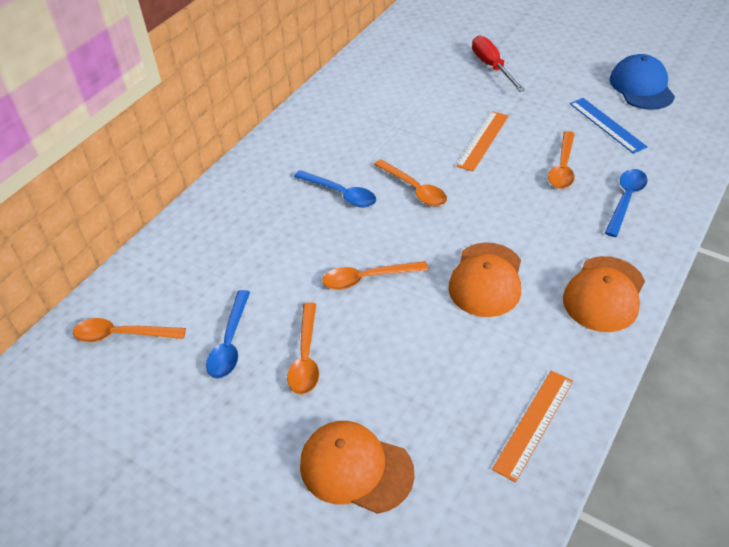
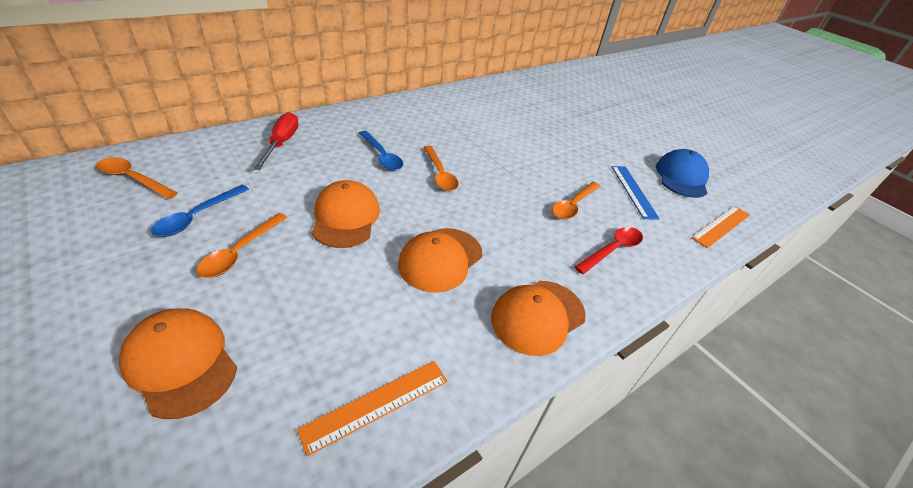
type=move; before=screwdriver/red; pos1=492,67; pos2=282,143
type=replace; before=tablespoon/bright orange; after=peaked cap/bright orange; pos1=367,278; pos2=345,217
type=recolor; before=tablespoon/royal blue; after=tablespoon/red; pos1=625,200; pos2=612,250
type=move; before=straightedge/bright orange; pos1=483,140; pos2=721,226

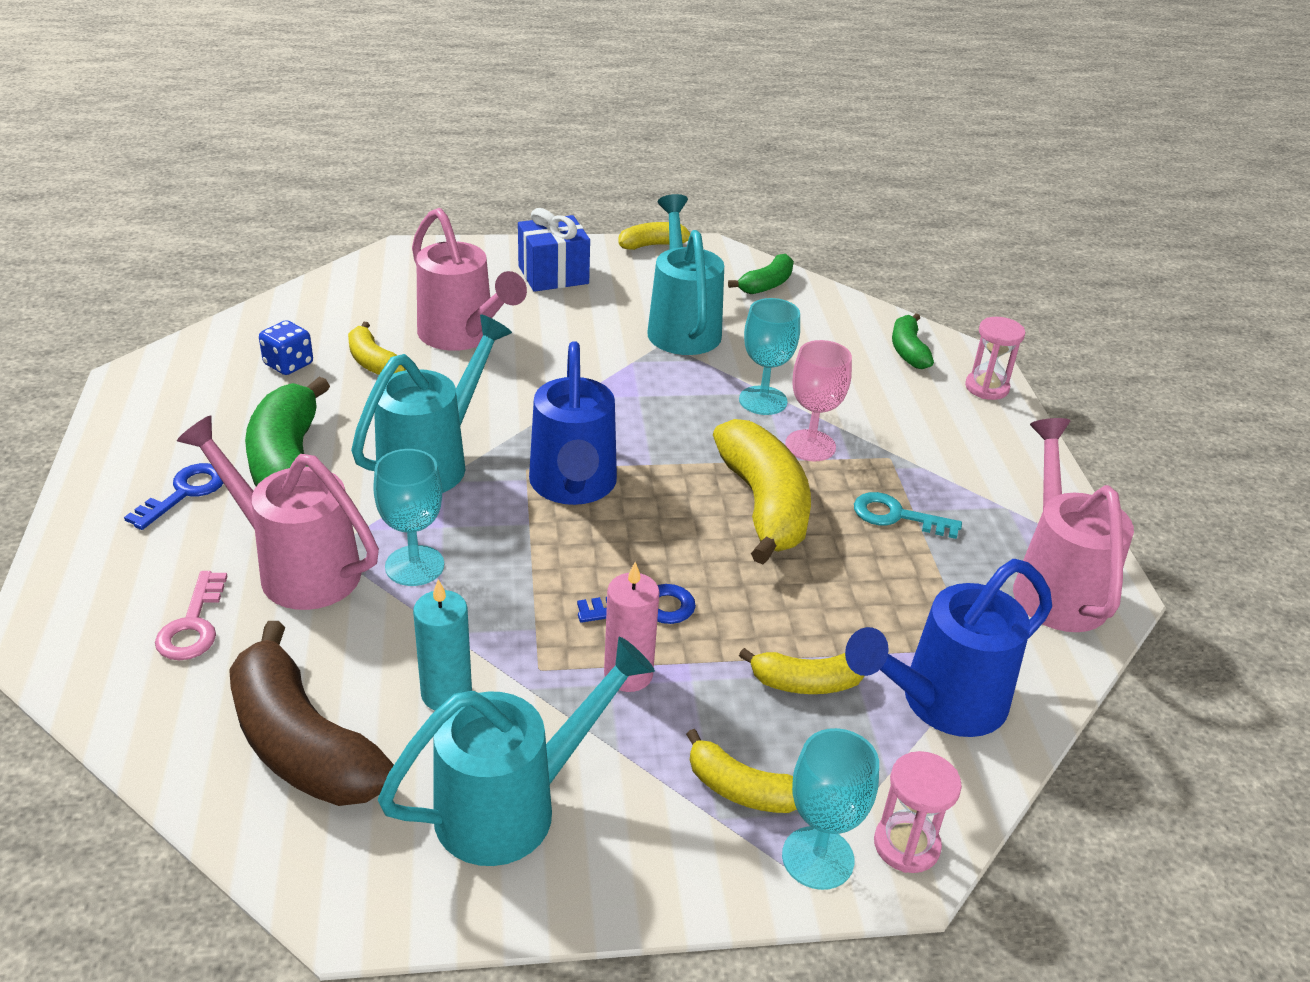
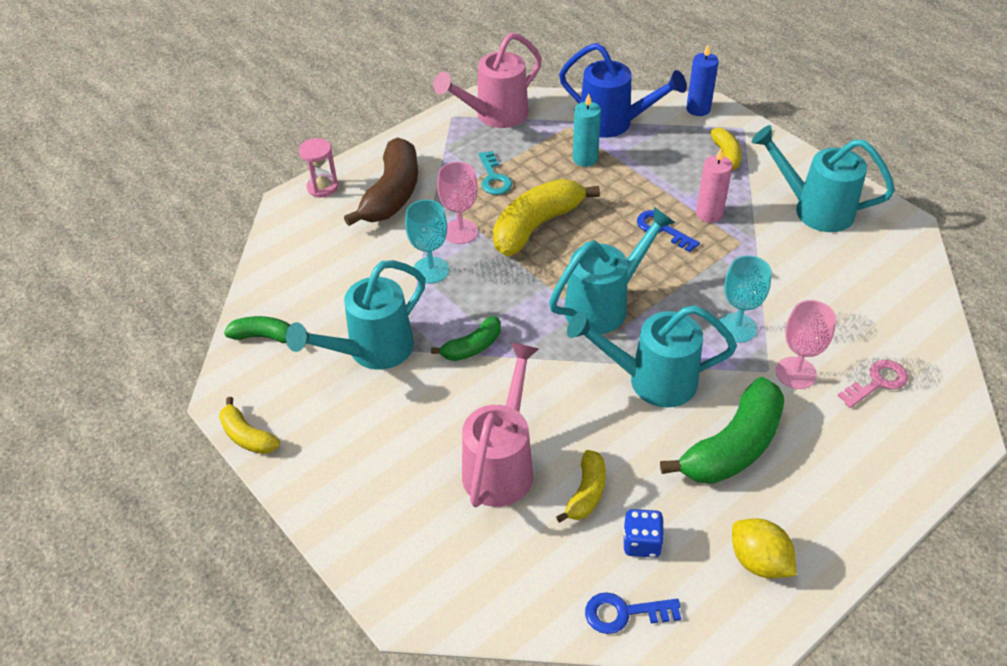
type=move; before=banana fruit/brown; pos1=302,744; pos2=392,194
type=move; before=banana fruit/green; pos1=908,350; pos2=472,347
type=recolor; before=watering pot/royal blue; after=watering pot/aqua; pos1=573,487; pos2=604,305
type=move; before=pillar candle/aqua; pos1=446,694; pos2=585,159
type=move; before=door key/royal blue; pos1=184,493; pos2=624,613
type=replace; before=sandglass/rosy; after=pillar candle/royal blue; pos1=906,845; pos2=698,109
type=insert; after=toy lemon/yellow; pos2=758,561
type=replace; before=watering pot/rosy; after=wine glass/rosy; pos1=297,568; pos2=796,373
type=delete; before=wrapped gift/royal blue; pos1=553,275
type=delete; before=banana fruit/yellow; pos1=805,683
type=delete; before=wine glass/aqua; pos1=818,858

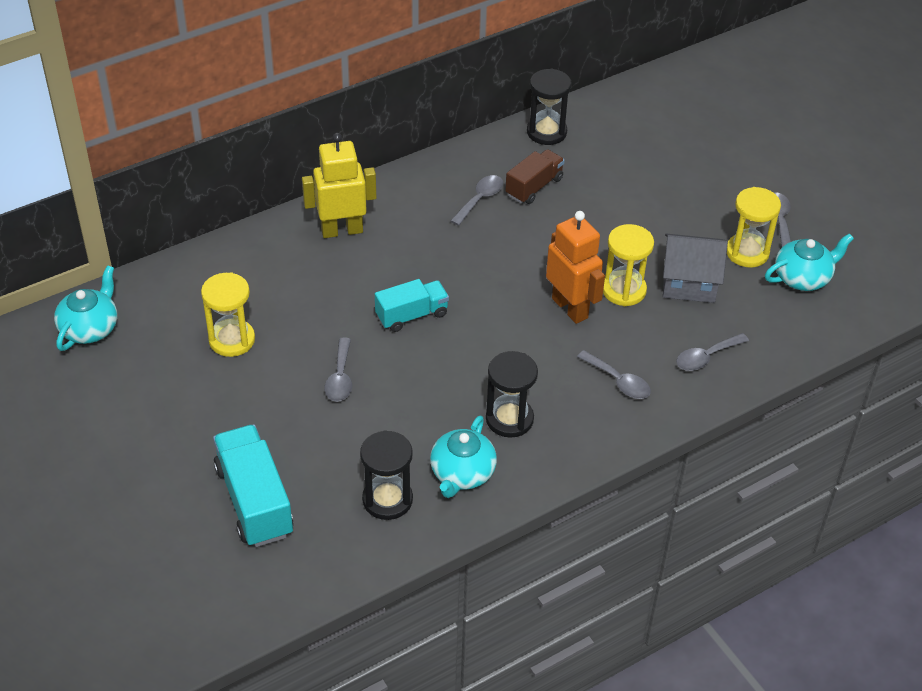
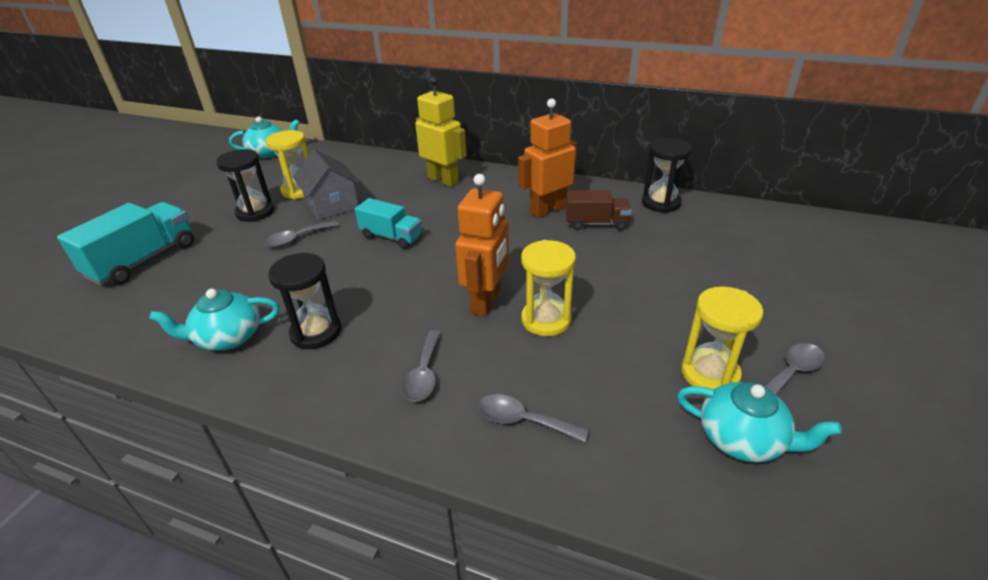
type=move; before=sandglass/black; pos1=387,500; pos2=255,212
type=move; before=toy house/gray; pos1=689,282; pos2=332,205
type=replace; before=tablespoon/gray; after=toy robot/bright orange; pos1=480,199; pos2=547,210

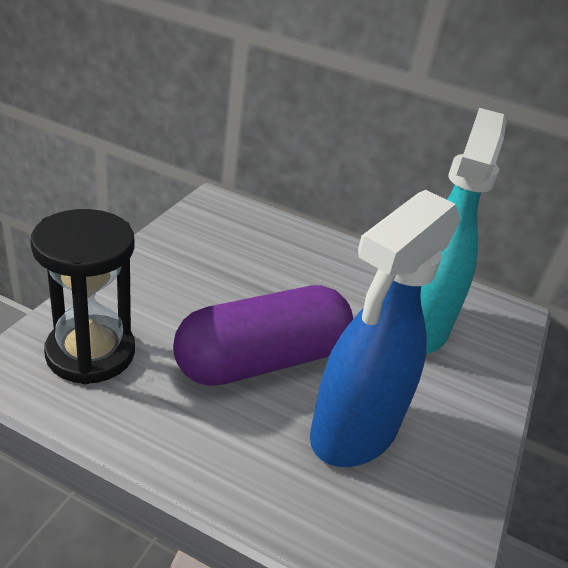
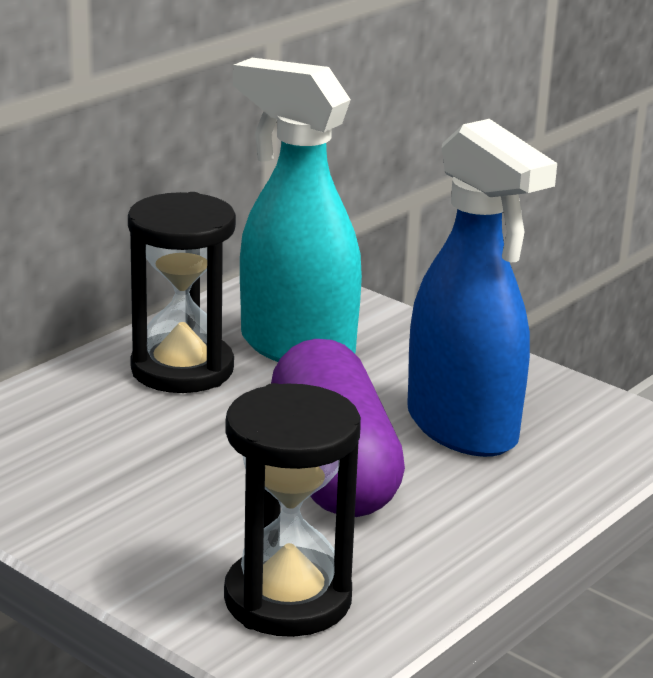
type=insert; after=sandglass/black; pos2=182,369

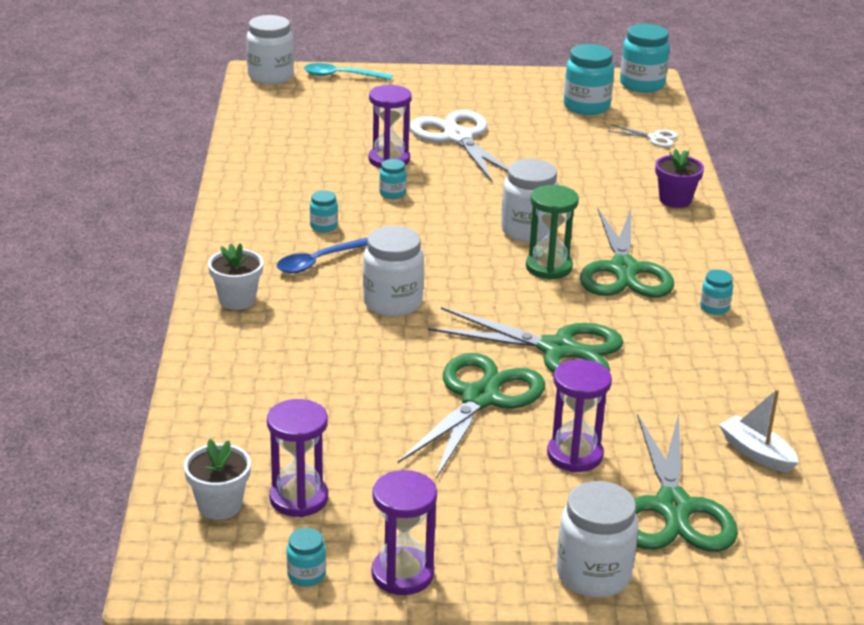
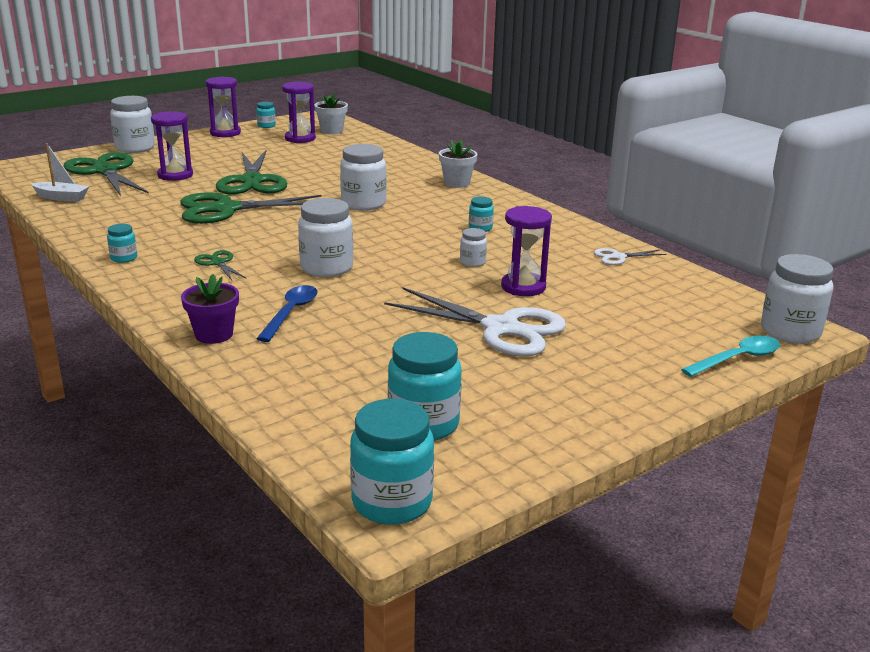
type=resize; before=shears/green; pos1=624,270; pos2=218,263; scale=0.45
type=move; before=tablespoon/royal blue; pos1=318,262; pos2=291,313
type=recolor; before=jam jar/aqua; after=jam jar/snow-white; pos1=392,193; pos2=472,262
type=move; before=shears/snow-white; pos1=654,138; pos2=618,257
type=delete; before=sandglass/green; pos1=549,267

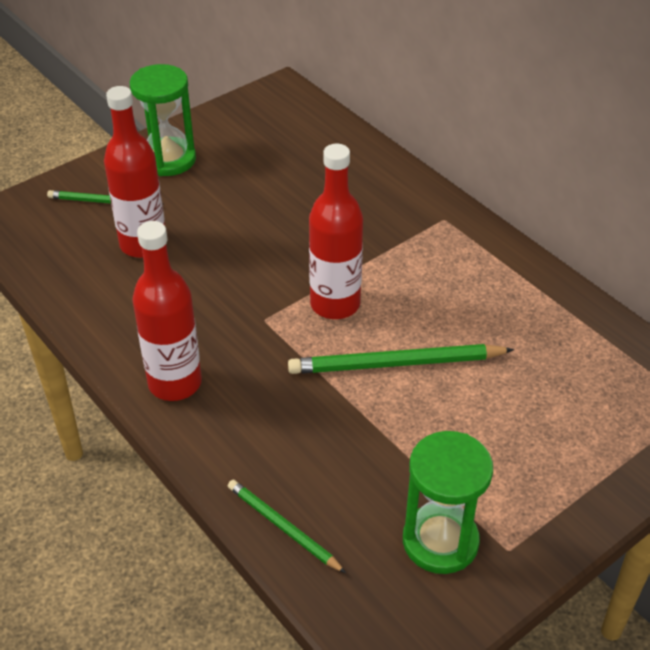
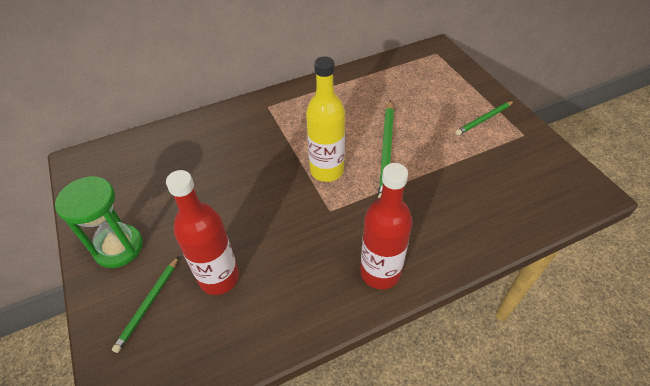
type=recolor; before=drink bottle/red; after=drink bottle/yellow; pos1=335,304; pos2=327,170
type=move; before=wooden pencil/green; pos1=283,527; pos2=484,119
type=delete; before=sandglass/green; pos1=440,541

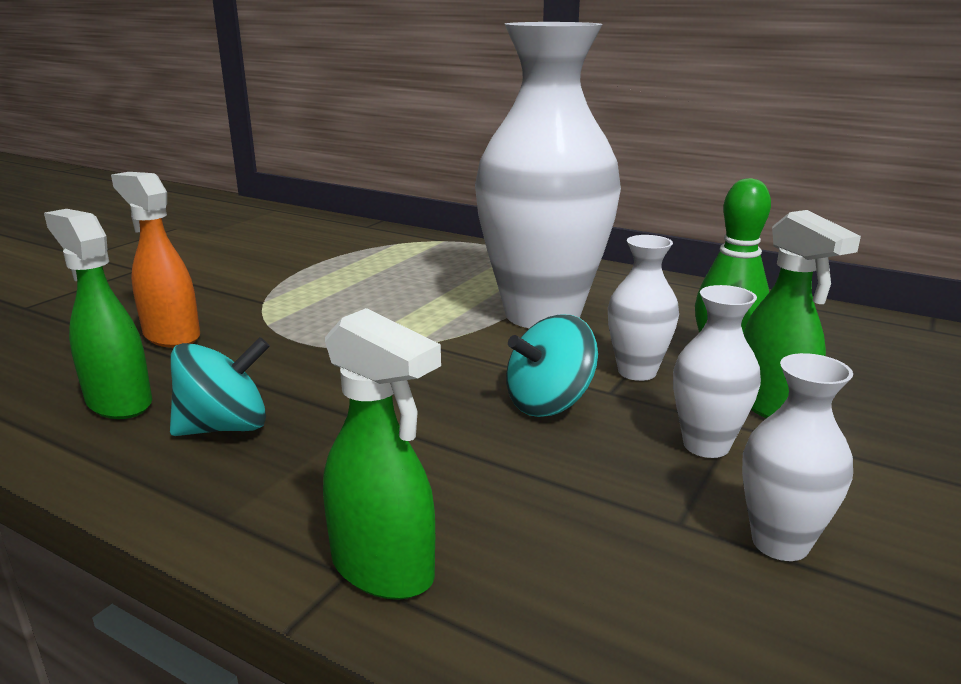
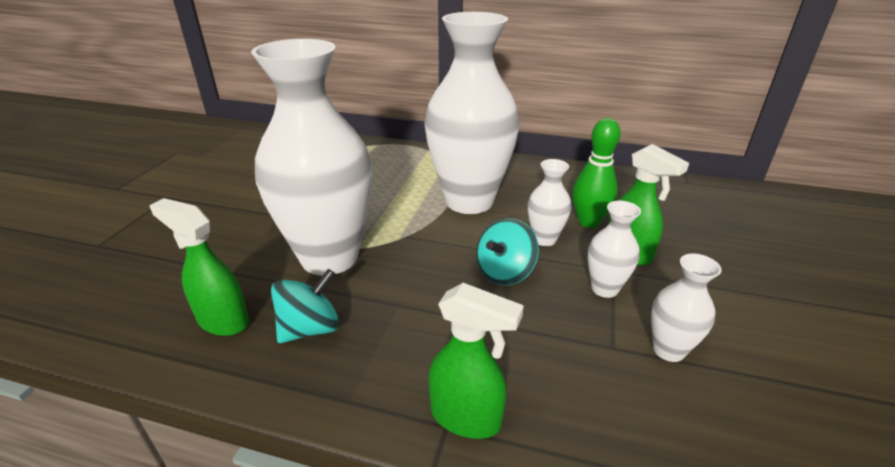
type=insert; after=flower vase/snow-white; pos2=329,257
type=delete; before=spray cleaner/bright orange; pos1=171,336

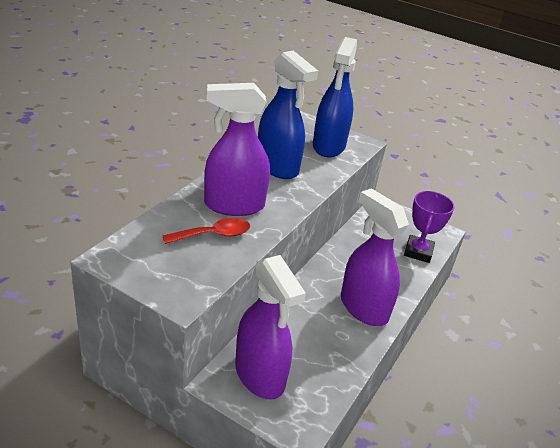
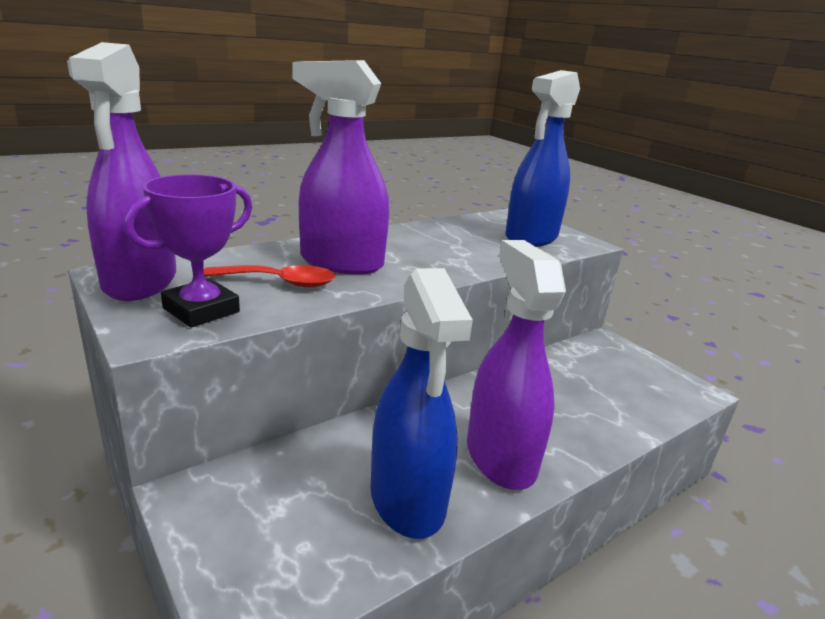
type=move; before=spray cleaner/purple; pos1=260,375; pos2=140,282
type=move; before=trophy/purple; pos1=418,252; pos2=201,310
type=move; before=spray cleaner/royal blue; pos1=277,167; pos2=407,499

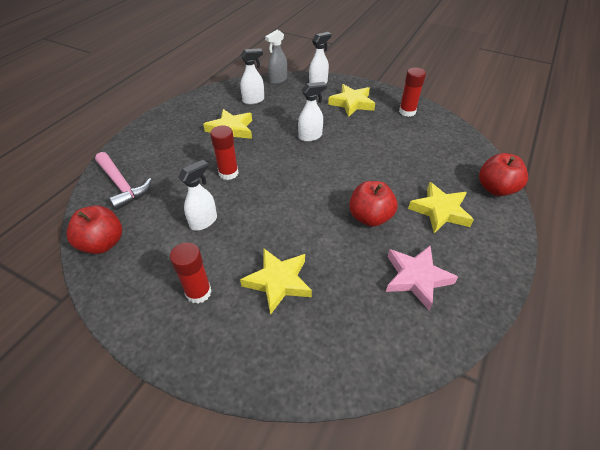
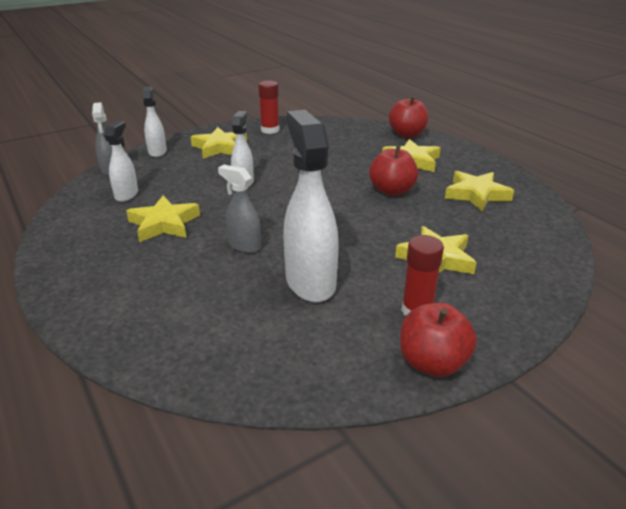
type=replace; before=stick of glue/red; after=spray cleaner/gray; pos1=228,173; pos2=244,245
type=resize; before=spray cleaner/snow-white; pos1=204,221; pos2=310,282; scale=1.81
type=move; before=apple/red; pos1=103,243; pos2=432,363
type=recolor; before=five-pointed star/rosy; after=five-pointed star/yellow; pos1=416,278; pos2=476,194
type=delete; before=hammer/rosy; pos1=122,185

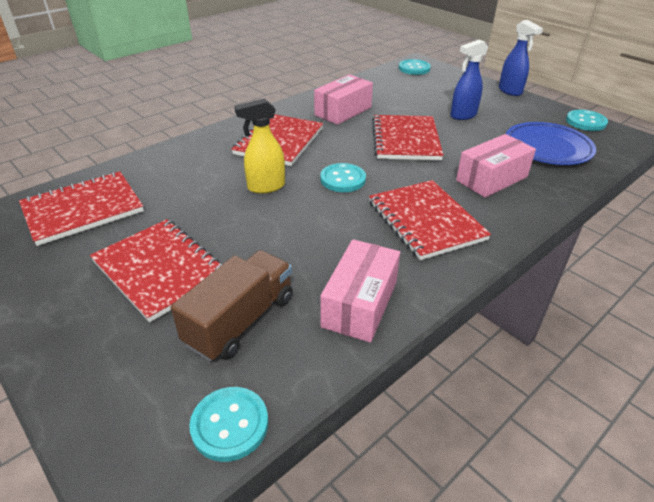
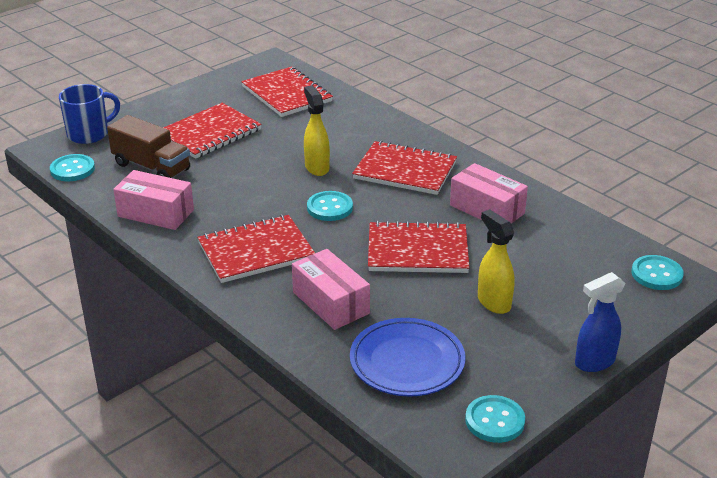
type=insert; after=coffee mug/royal blue; pos2=89,134
type=recolor; before=spray cleaner/royal blue; after=spray cleaner/yellow; pos1=463,115; pos2=493,302

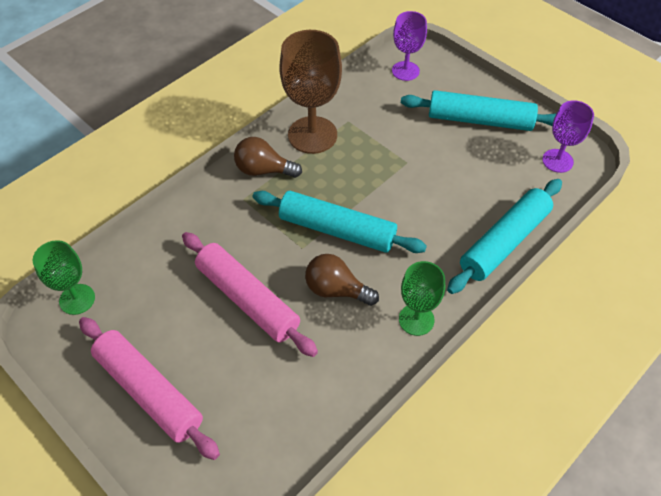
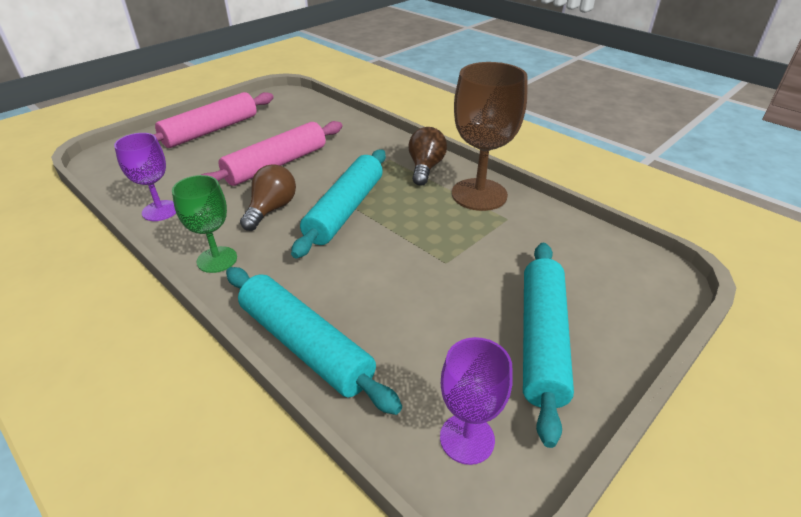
type=move; before=wine glass/purple; pos1=405,71; pos2=160,211
type=delete; before=wine glass/green; pos1=77,299

